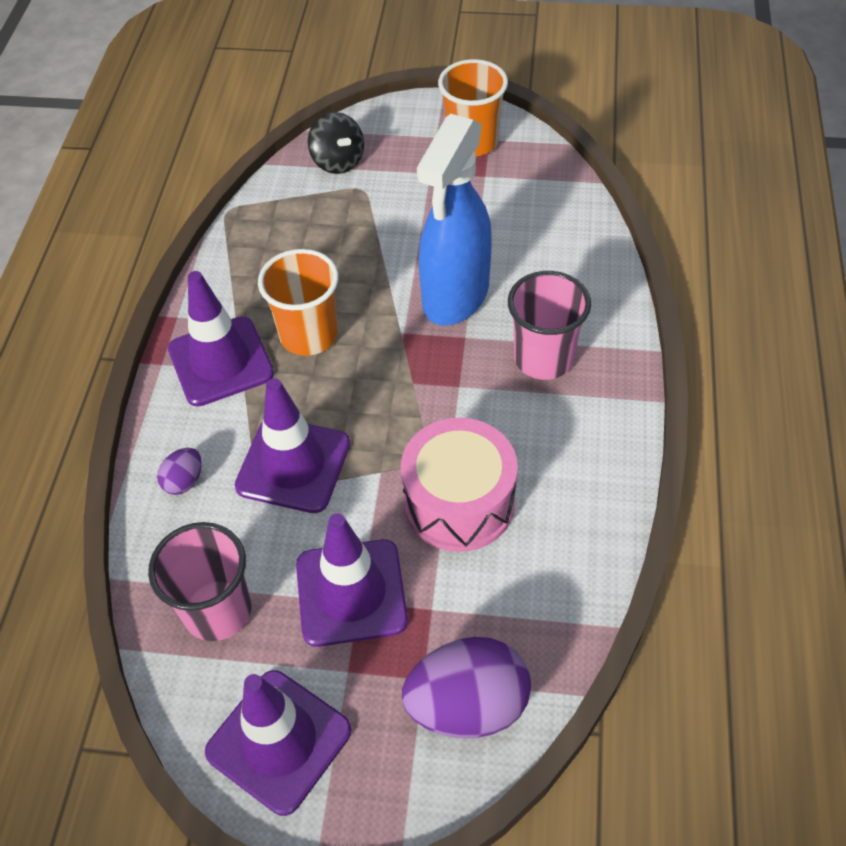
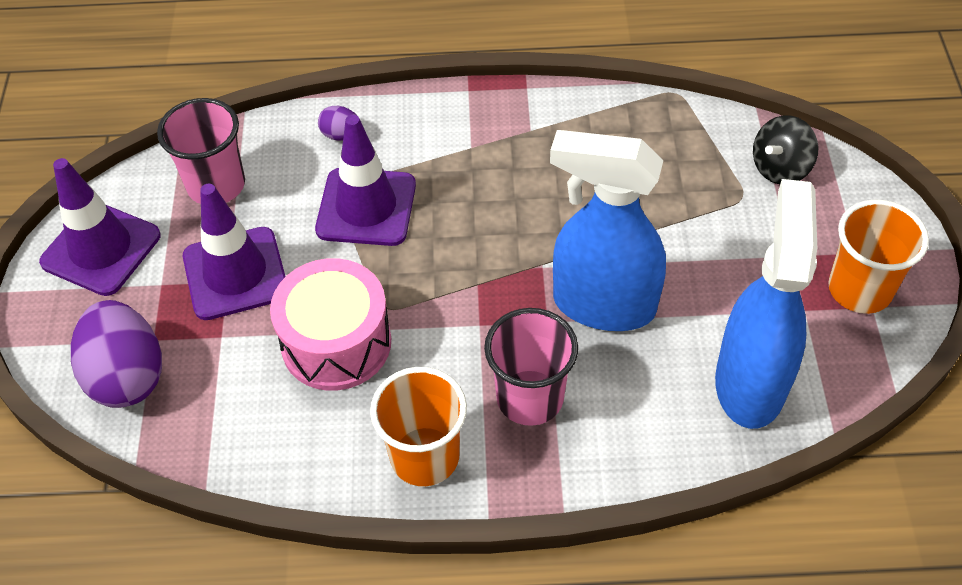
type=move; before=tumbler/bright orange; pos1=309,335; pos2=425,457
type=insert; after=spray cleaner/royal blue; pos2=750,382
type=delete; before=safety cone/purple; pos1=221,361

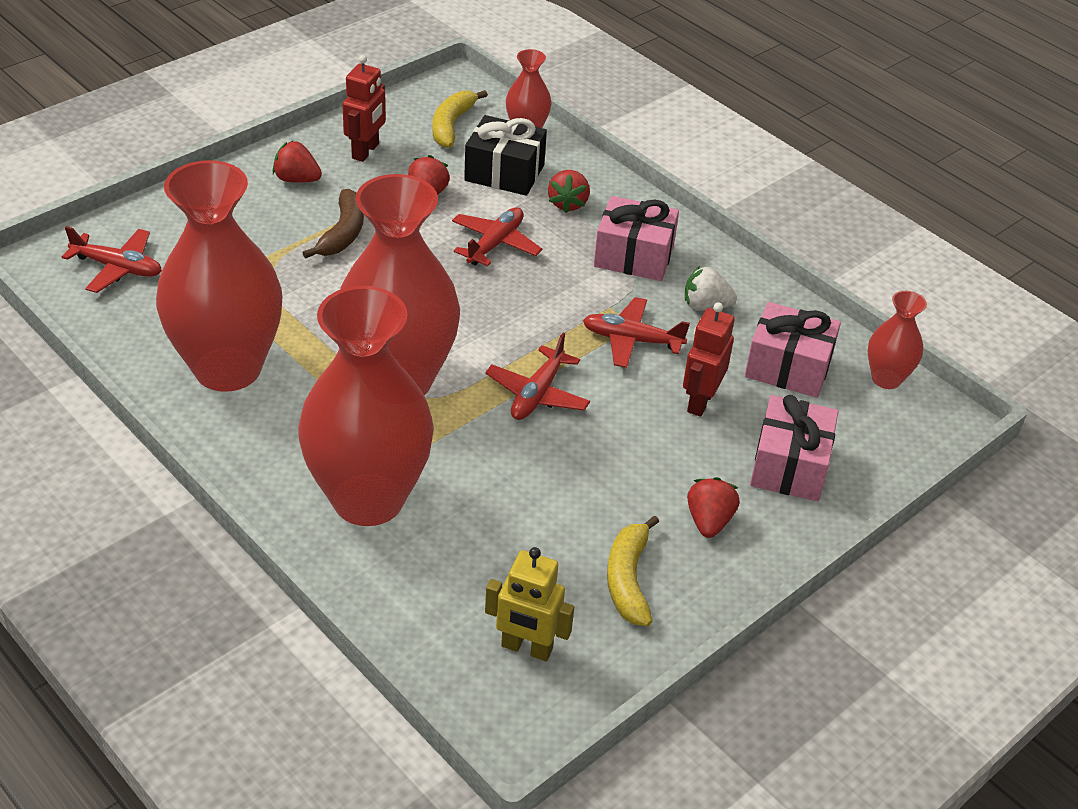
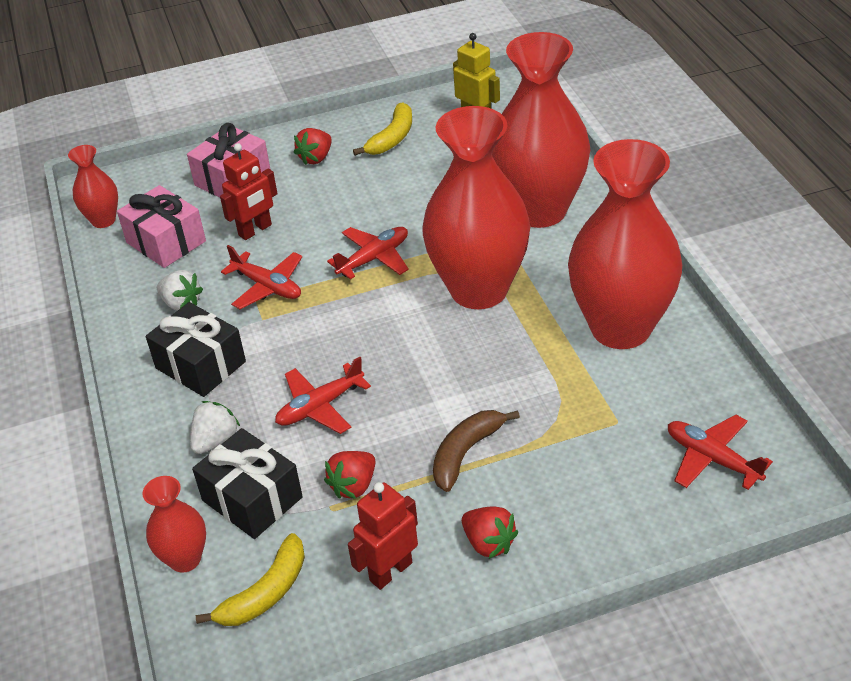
type=recolor; before=wrapped gift/rosy; after=wrapped gift/black; pos1=634,256; pos2=200,365
type=recolor; before=berry/red; after=berry/snow-white; pos1=568,204; pos2=215,440

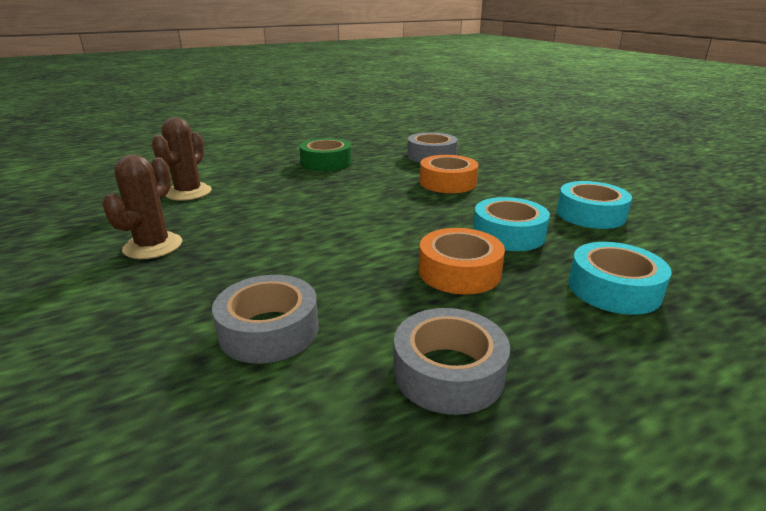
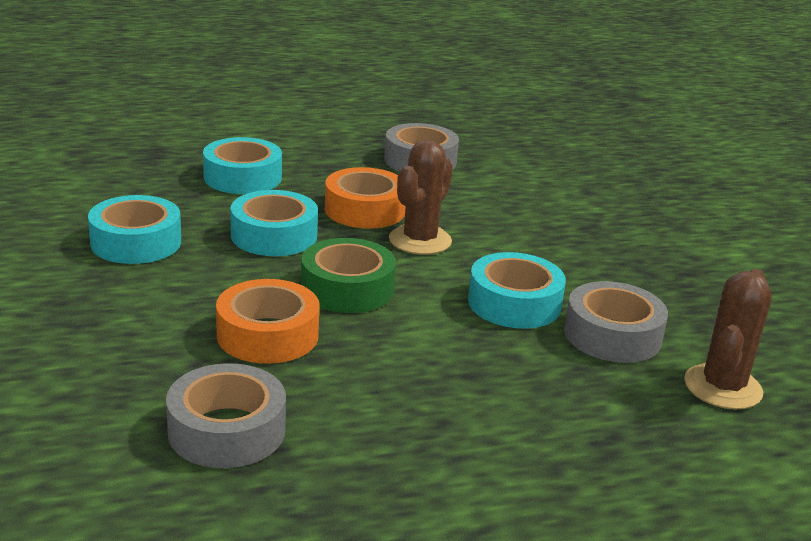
type=move; before=tape/green; pos1=326,162; pos2=347,288
type=move; before=cactus/brown; pos1=153,246; pos2=420,240
type=insert; after=tape/aqua; pos2=514,303
type=move; before=tape/gray; pos1=269,330; pos2=612,335

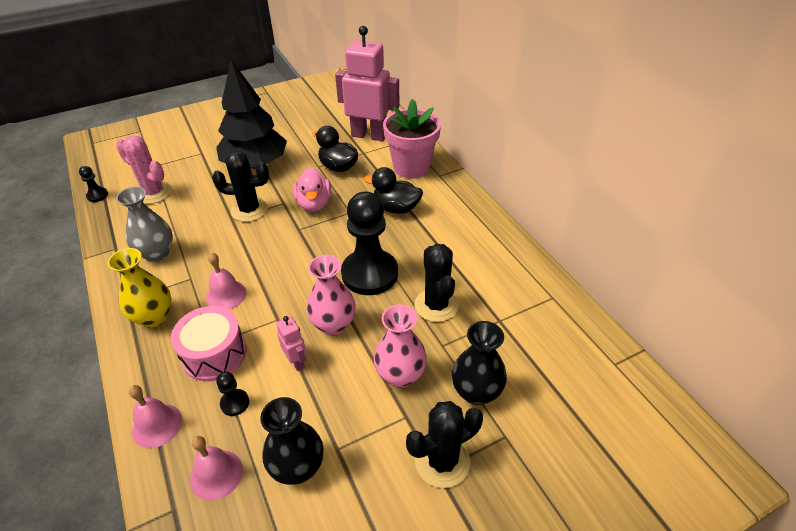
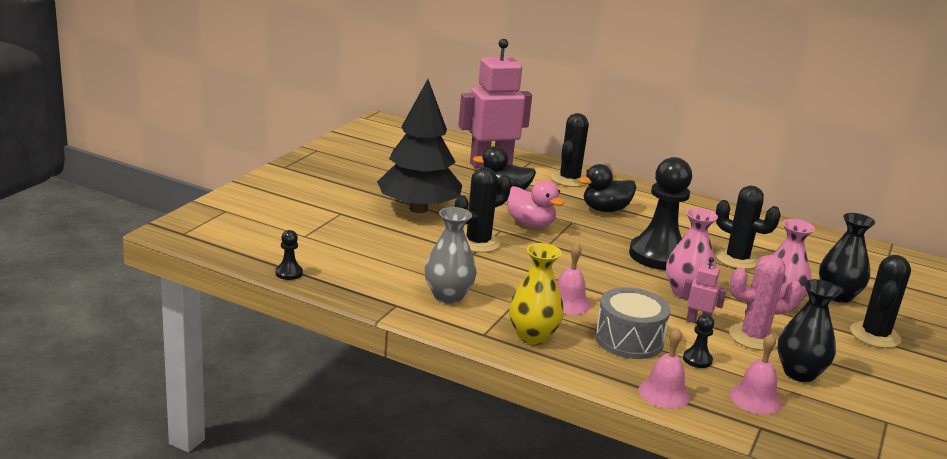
type=replace; before=potted plant/rosy; after=cactus/black; pos1=411,167; pos2=569,179
type=recolor; before=toy drum/rosy; after=toy drum/gray; pos1=214,354; pos2=629,340
type=move; before=cactus/rosy; pos1=153,193; pos2=754,337

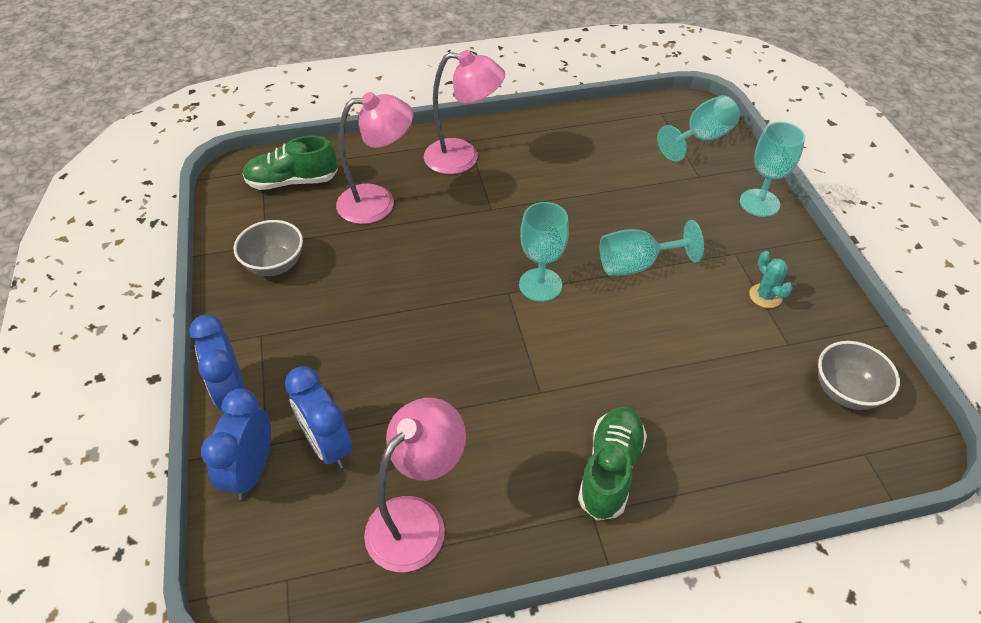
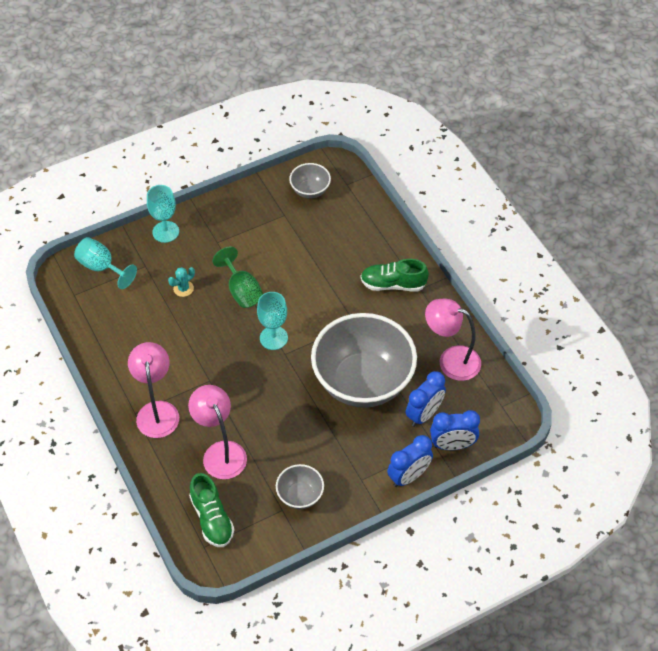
type=move; before=cactus/aqua; pos1=765,296; pos2=183,288
type=recolor; before=wine glass/aqua; after=wine glass/green; pos1=636,265; pos2=241,290
type=insert; after=serving bowl/gray; pos2=363,382

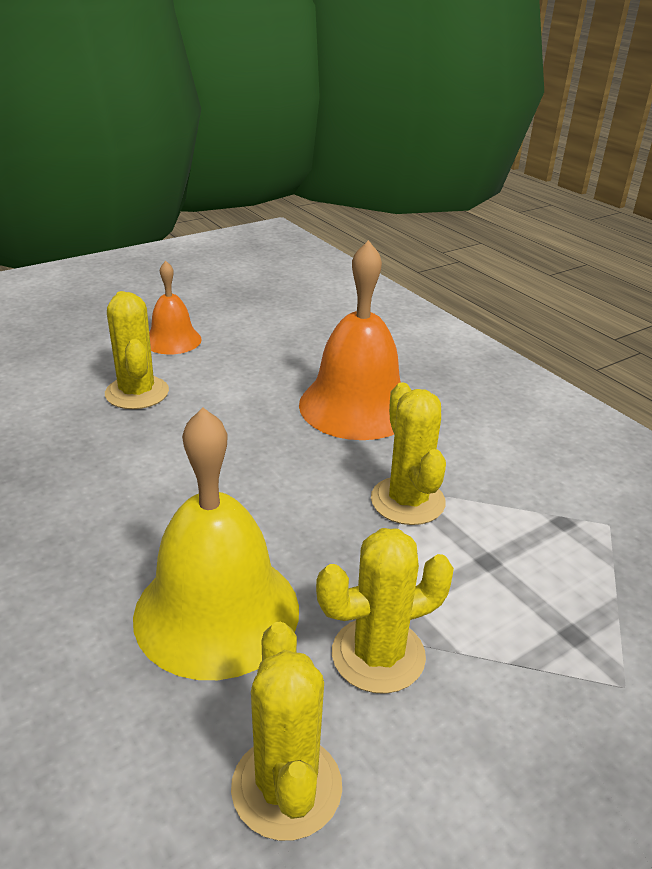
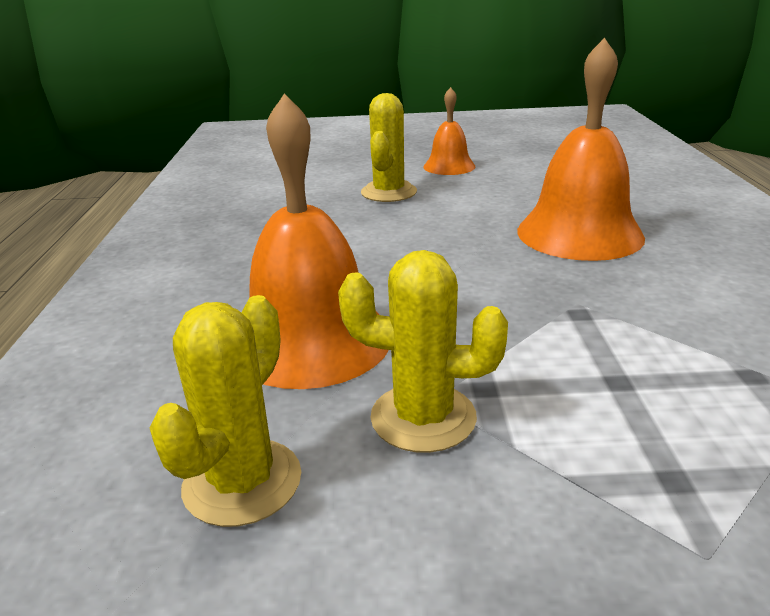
type=recolor; before=hand bell/yellow; after=hand bell/bright orange; pos1=217,611; pos2=311,340
type=delete; before=cactus/yellow; pos1=407,501

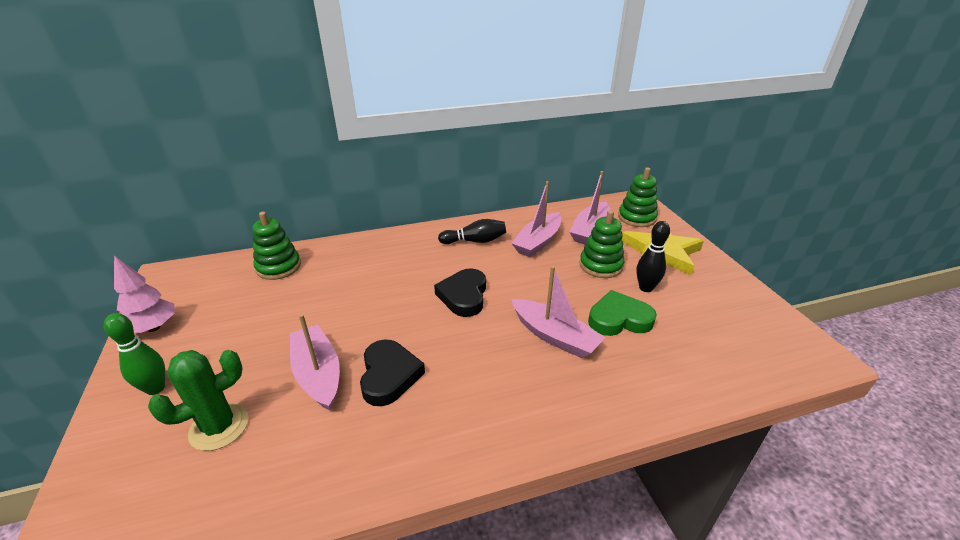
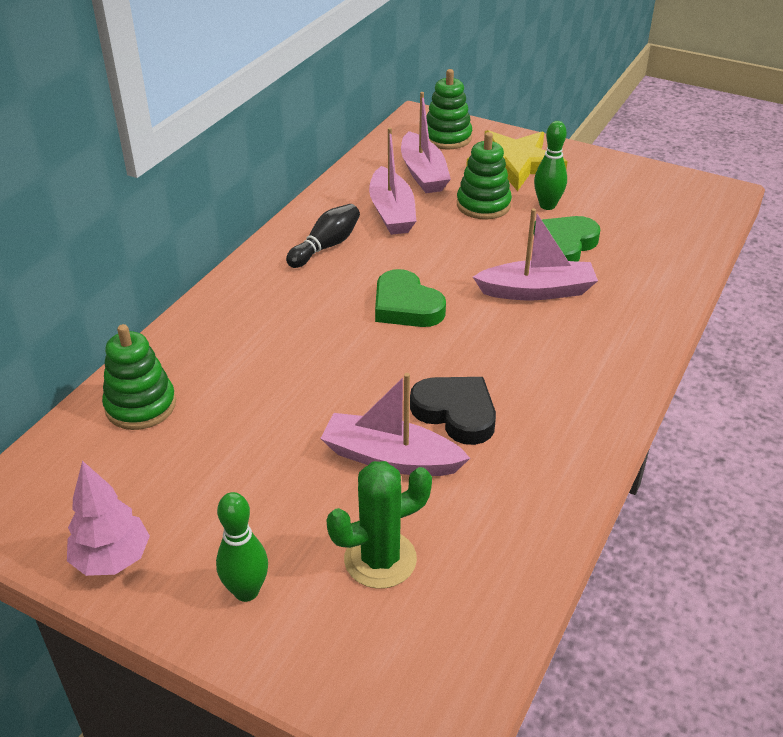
type=rotate; before=cactus/green; pos1=219,427; pos2=380,559; turn=60
type=recolor; before=heart shape/black; after=heart shape/green; pos1=463,296; pos2=406,306
type=recolor; before=bowling pin/black; after=bowling pin/green; pos1=646,288; pos2=547,205

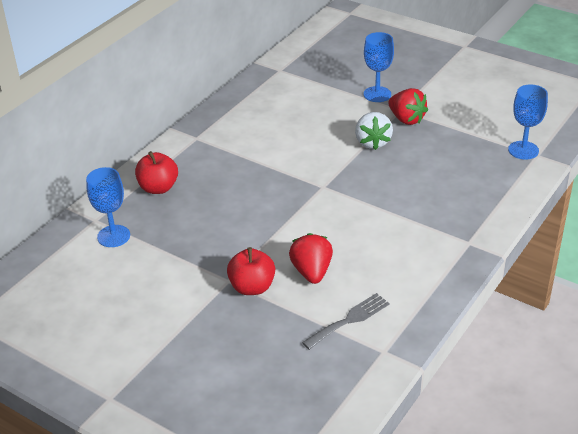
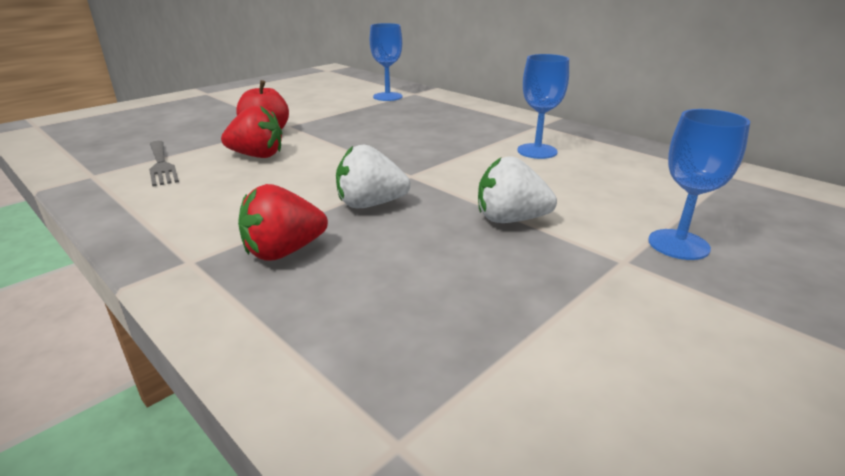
type=move; before=berry/red; pos1=406,119; pos2=284,251
type=insert; after=berry/snow-white; pos2=370,204
type=move; before=wine glass/royal blue; pos1=523,150; pos2=537,151
type=delete; before=apple/red; pos1=158,188

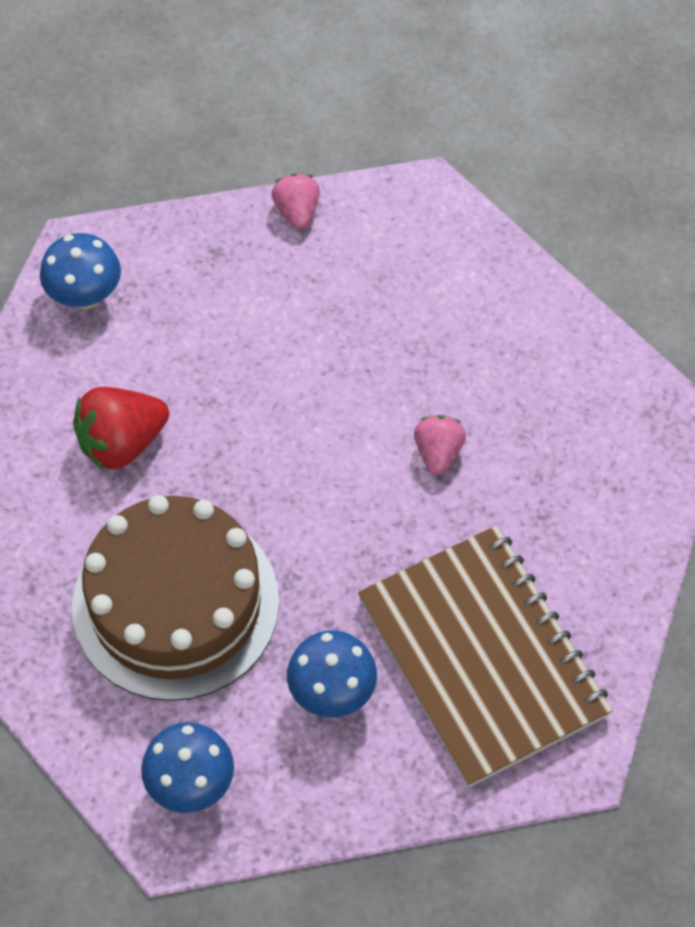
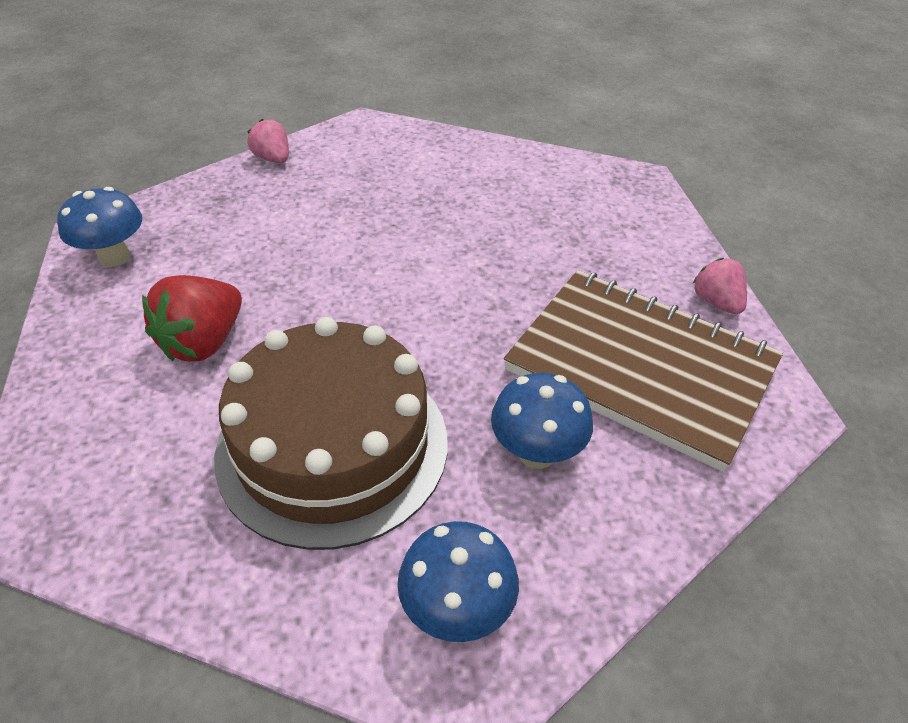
type=move; before=berry/rosy; pos1=438,453; pos2=716,302

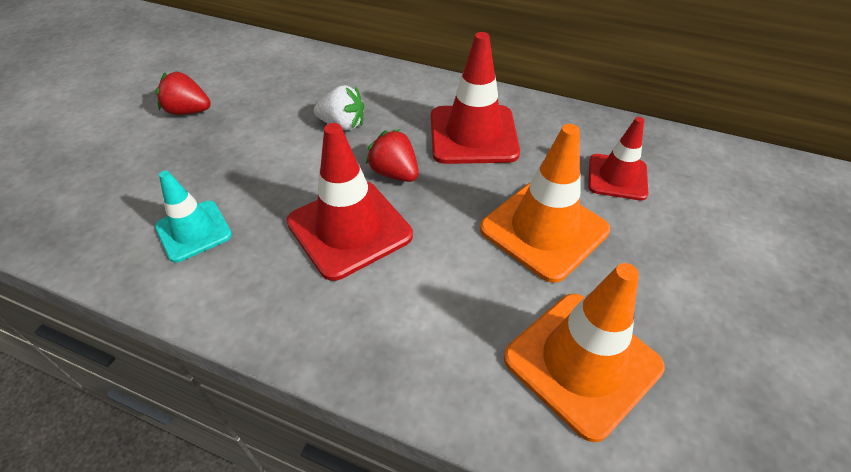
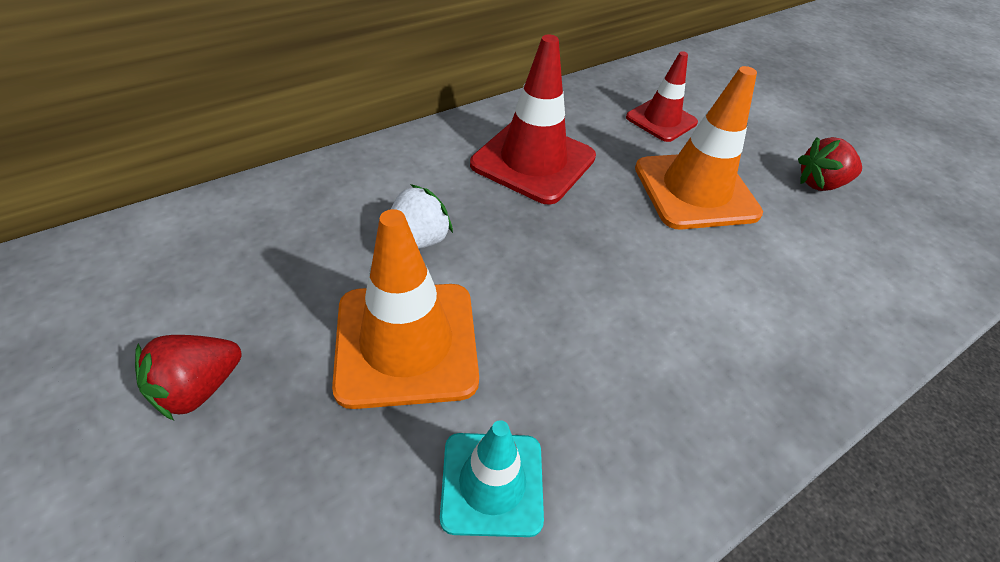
type=move; before=safety cone/bright orange; pos1=582,362; pos2=406,343
type=move; before=berry/red; pos1=394,173; pos2=820,184
type=delete; before=safety cone/red; pos1=349,229

